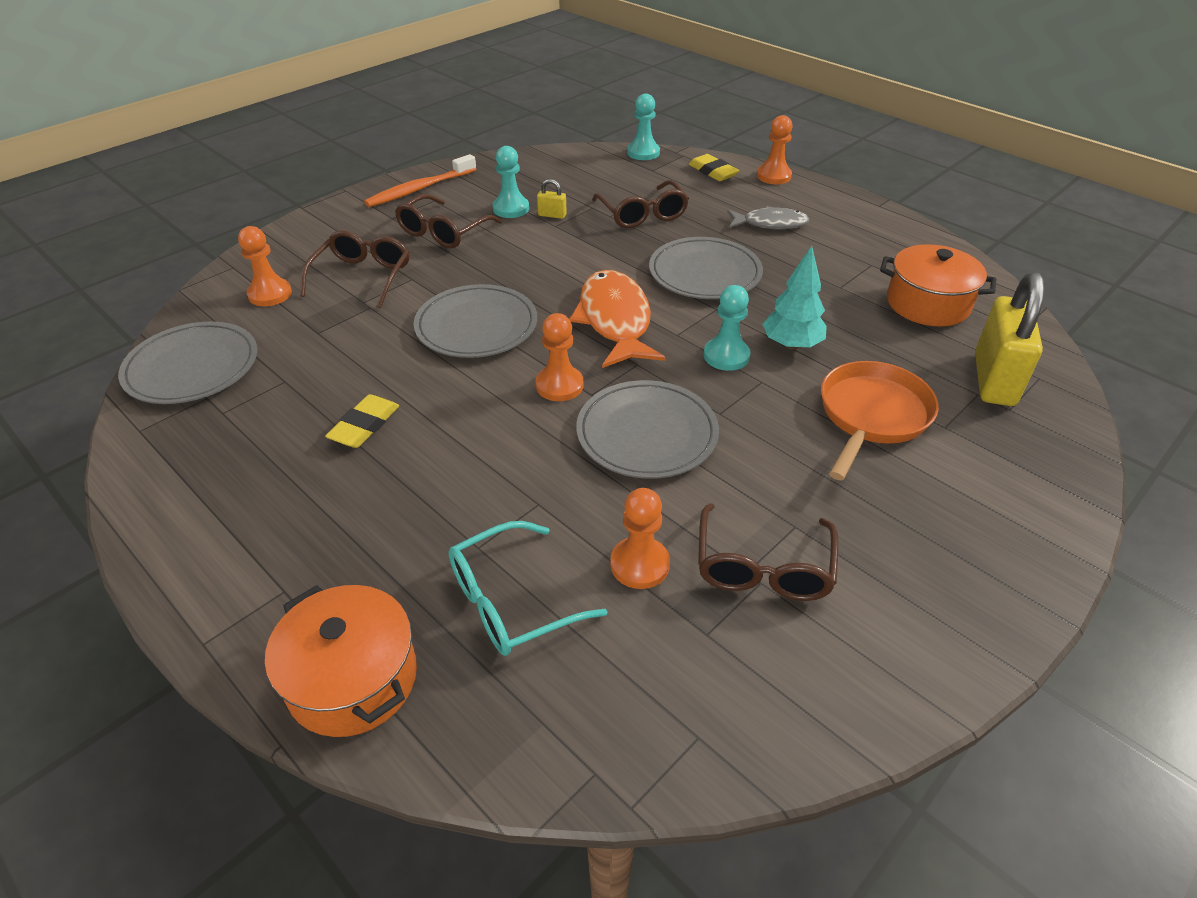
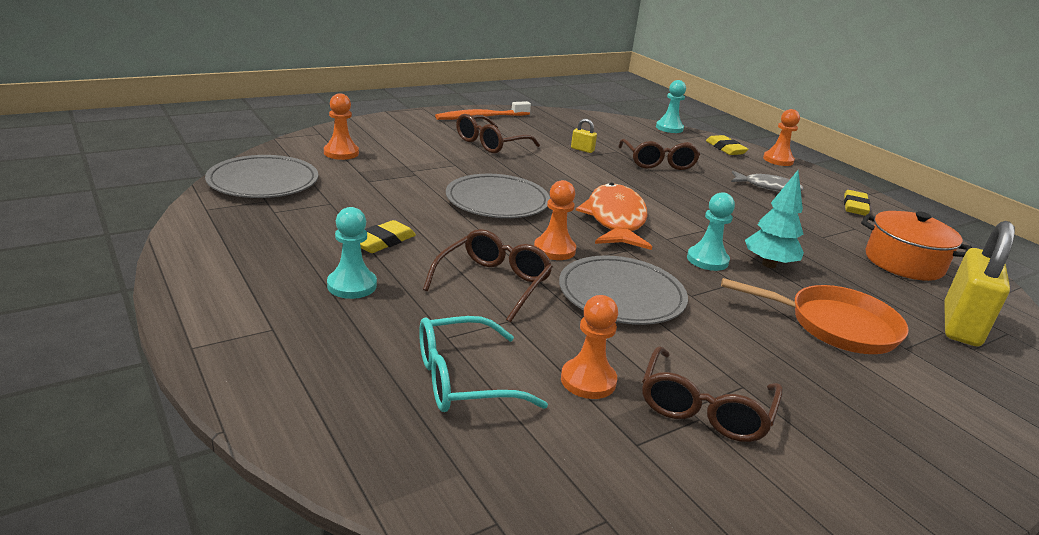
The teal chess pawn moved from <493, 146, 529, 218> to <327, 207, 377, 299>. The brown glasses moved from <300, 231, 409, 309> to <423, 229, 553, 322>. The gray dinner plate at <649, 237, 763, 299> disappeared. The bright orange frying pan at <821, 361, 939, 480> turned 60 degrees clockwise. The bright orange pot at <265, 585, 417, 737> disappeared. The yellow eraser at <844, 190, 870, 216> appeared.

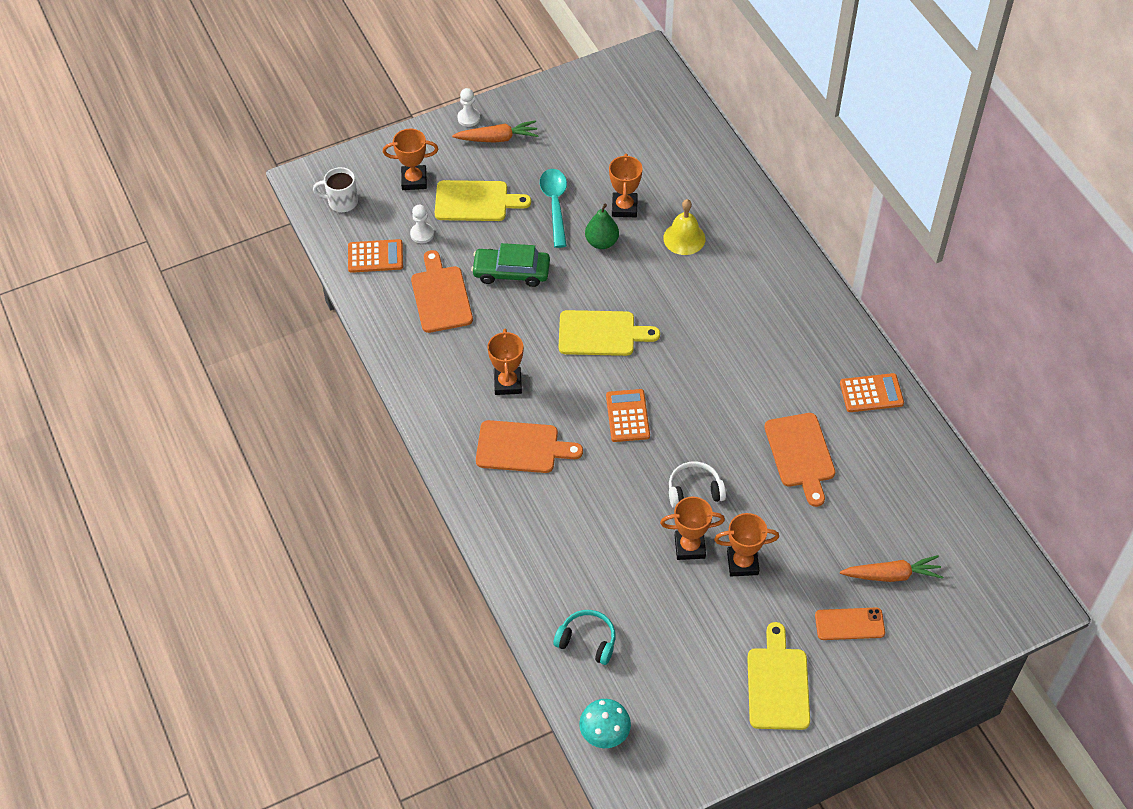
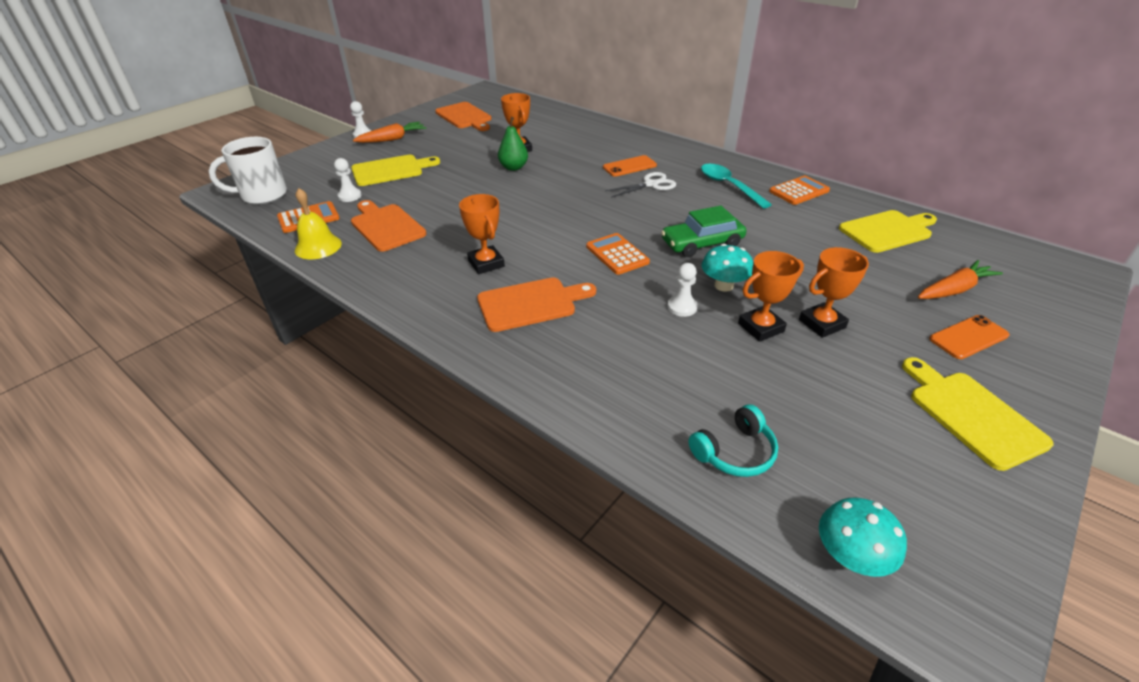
The bright orange trophy at <383, 129, 438, 190> disappeared. The white mug at <313, 167, 358, 212> changed to 1.51 times the size. The teal spoon moved from <540, 169, 567, 248> to <701, 164, 772, 209>. The yellow school bell moved from <663, 199, 705, 255> to <295, 188, 342, 259>. The green toy car moved from <471, 243, 550, 287> to <661, 206, 746, 257>. The yellow bread board moved from <559, 310, 660, 356> to <839, 210, 937, 253>. The bright orange bread board moved from <764, 413, 835, 507> to <435, 102, 491, 131>. The white headphones at <669, 461, 726, 508> was replaced by the teal mushroom at <701, 244, 753, 292>. The teal headphones at <553, 610, 616, 665> turned 150 degrees clockwise. The bright orange mobile phone at <603, 155, 657, 177> appeared. The white pair of scissors at <605, 172, 677, 198> appeared. The white chess pawn at <668, 263, 698, 317> appeared.

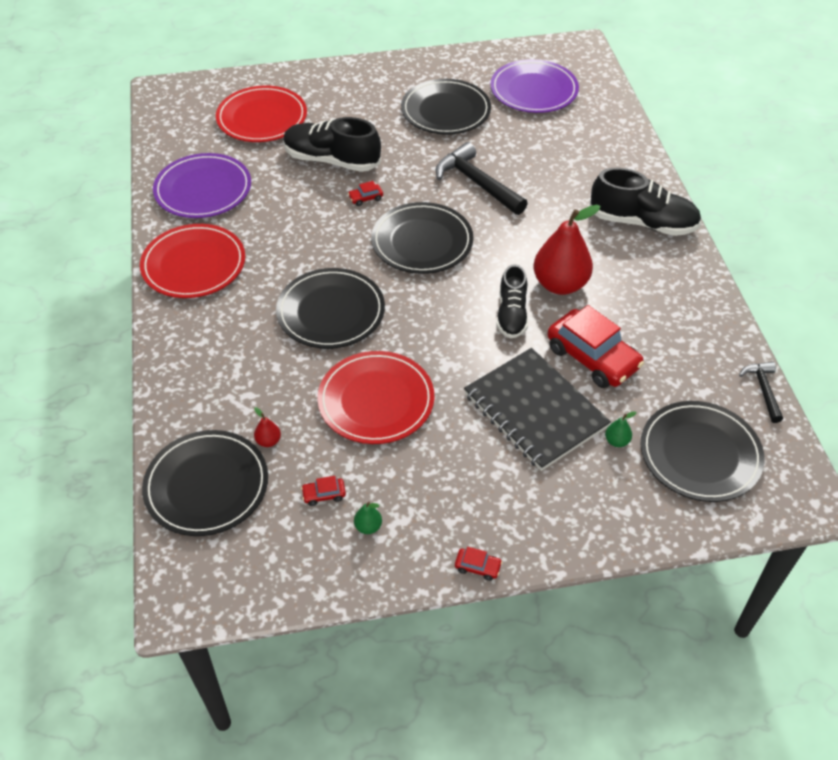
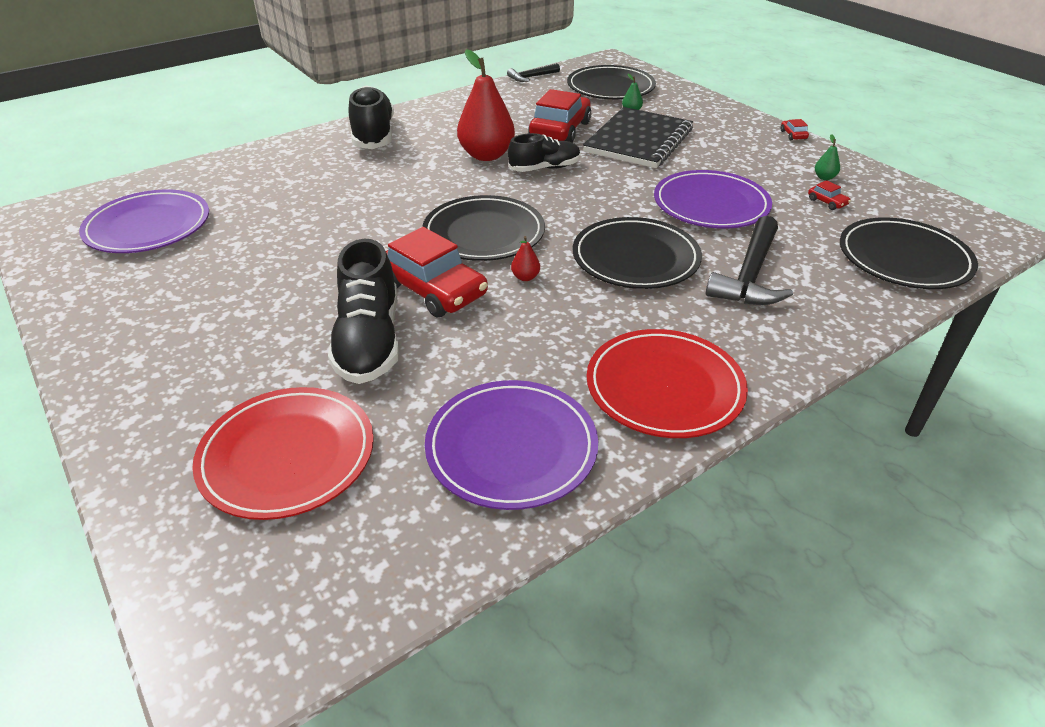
The ebony dinner plate at <401, 79, 491, 135> disappeared. The ebony hammer moved from <435, 142, 528, 215> to <706, 216, 793, 305>. The red toy car at <348, 181, 383, 206> changed to 2.46 times the size. The red dinner plate at <317, 351, 434, 444> became the purple dinner plate at <654, 170, 772, 228>. The red toy pear moved from <254, 407, 281, 447> to <511, 236, 540, 281>.

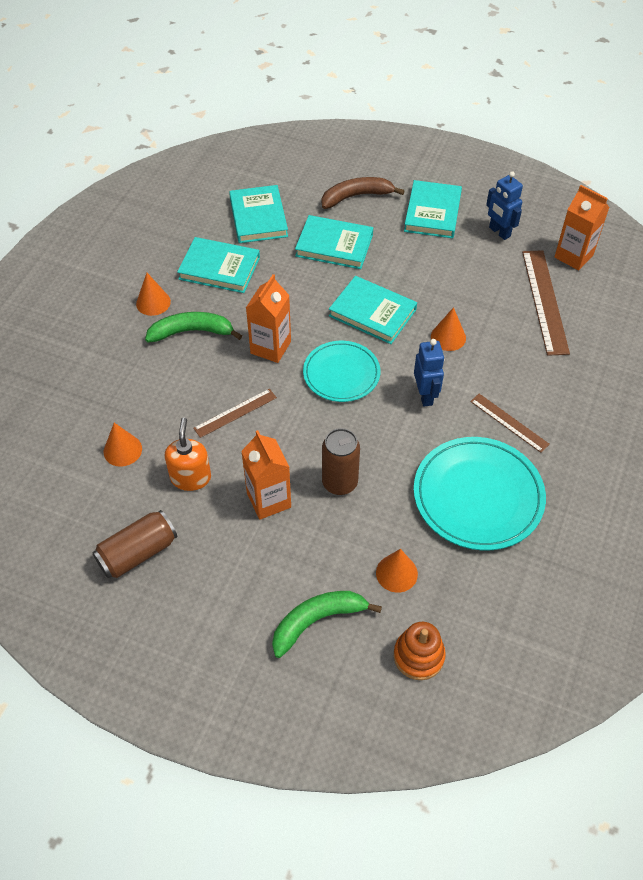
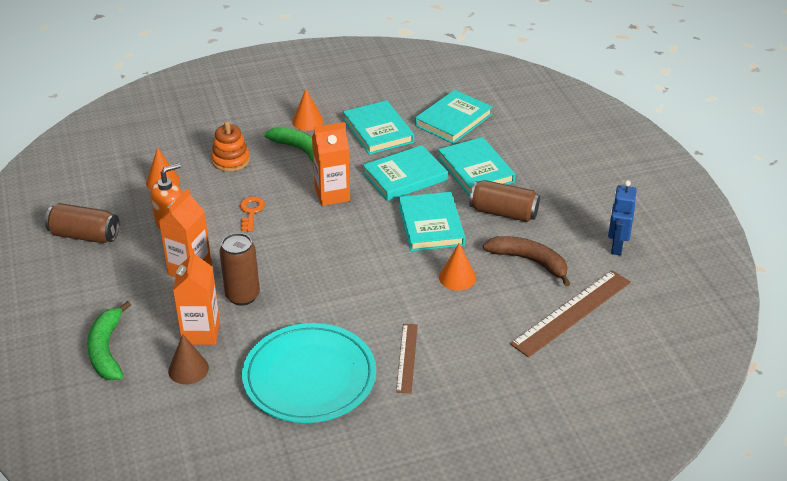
The brown banana moved from <322, 177, 404, 209> to <483, 236, 570, 286>. The teal hardback moved from <404, 180, 462, 238> to <363, 145, 448, 201>. The bright orange carton moved from <554, 185, 610, 270> to <173, 249, 220, 345>. The cobalt toy robot at <414, 339, 445, 407> disappeared. The teal dinner plate at <303, 341, 381, 402> disappeared. The brown measuring stick at <193, 389, 277, 438> was replaced by the bright orange key at <240, 197, 265, 232>. The bright orange cone shape at <376, 549, 418, 593> became the brown cone shape at <168, 334, 209, 385>. The green banana at <272, 591, 382, 658> turned 120 degrees counterclockwise. The bright orange stacking toy moved from <394, 622, 446, 680> to <211, 121, 250, 172>. The brown soda can at <470, 180, 540, 222> appeared.

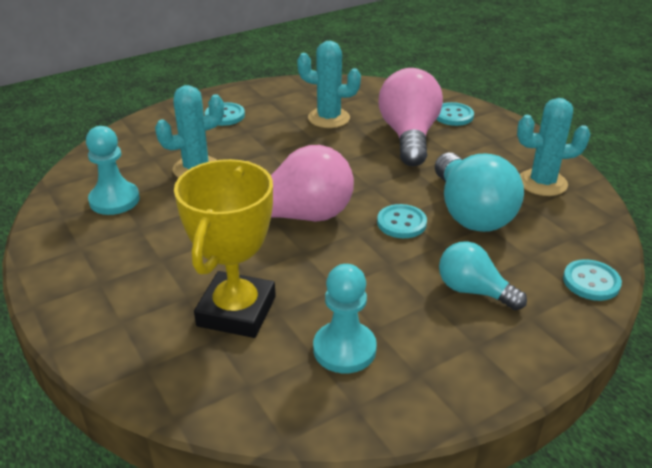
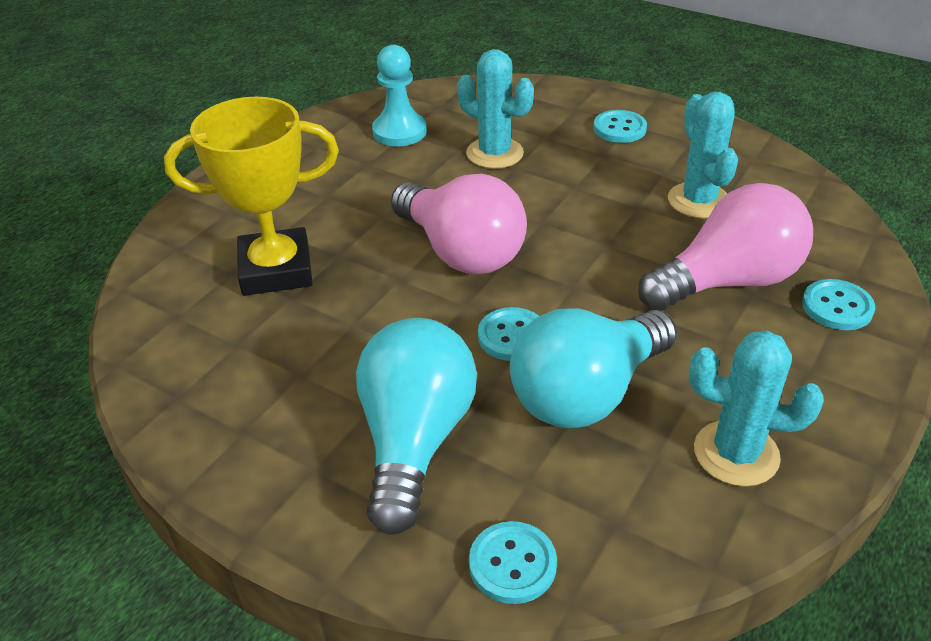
The teal cactus at <517, 98, 590, 196> turned 45 degrees counterclockwise. The teal bulb at <439, 241, 527, 310> changed to 1.67 times the size. The teal chess pawn at <313, 264, 377, 373> disappeared.

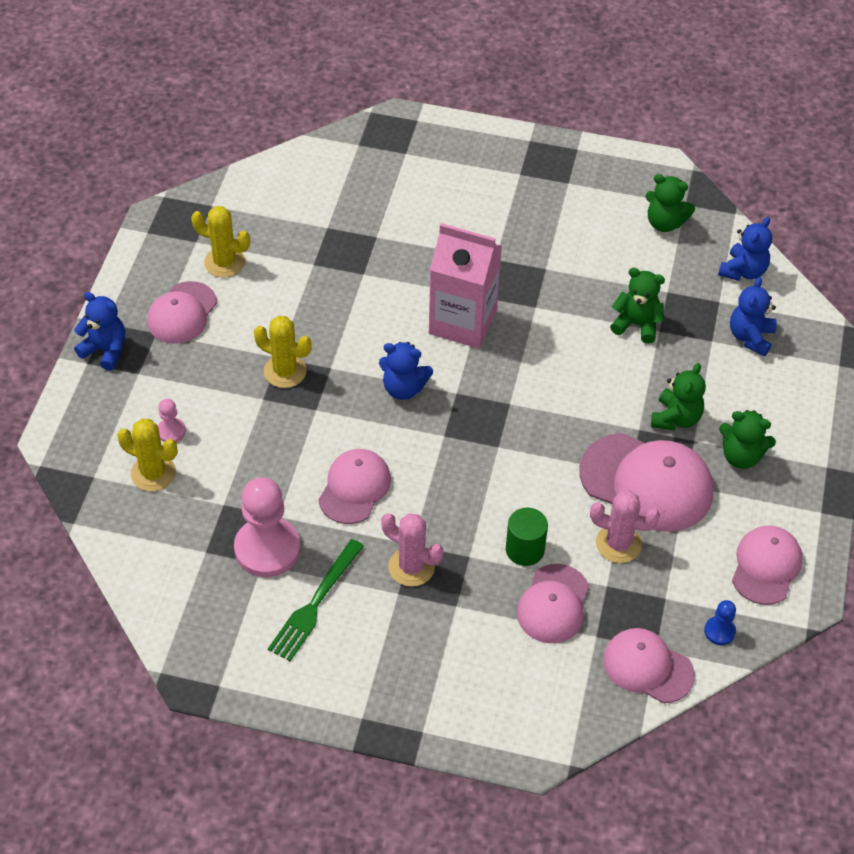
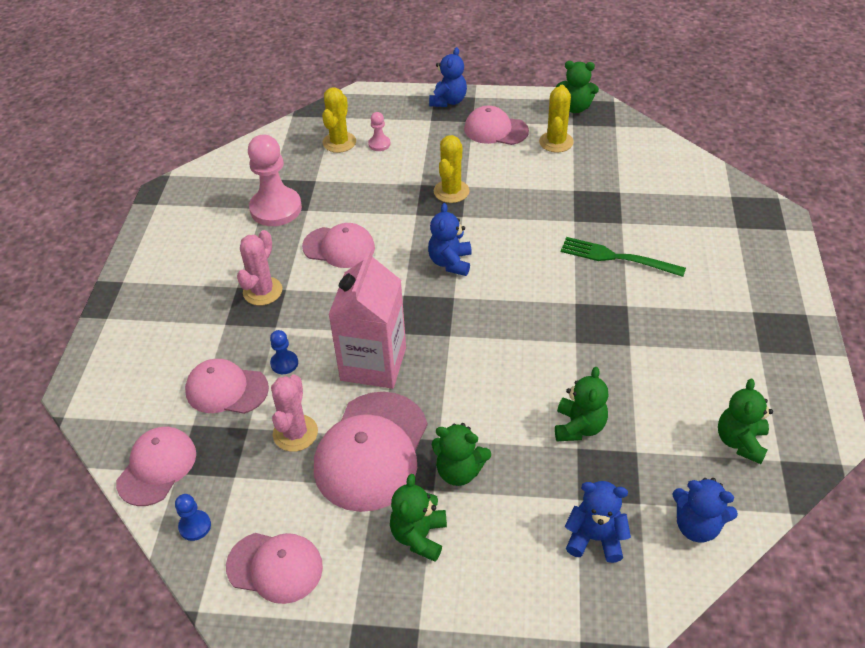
The rose-pink carton moved from <429, 223, 502, 349> to <328, 248, 406, 389>. The green solid cylinder at <506, 508, 548, 566> was replaced by the cobalt chess pawn at <270, 330, 298, 374>. The green dinner fork moved from <268, 539, 364, 661> to <561, 237, 686, 277>. The green teddy bear at <556, 61, 599, 113> appeared.

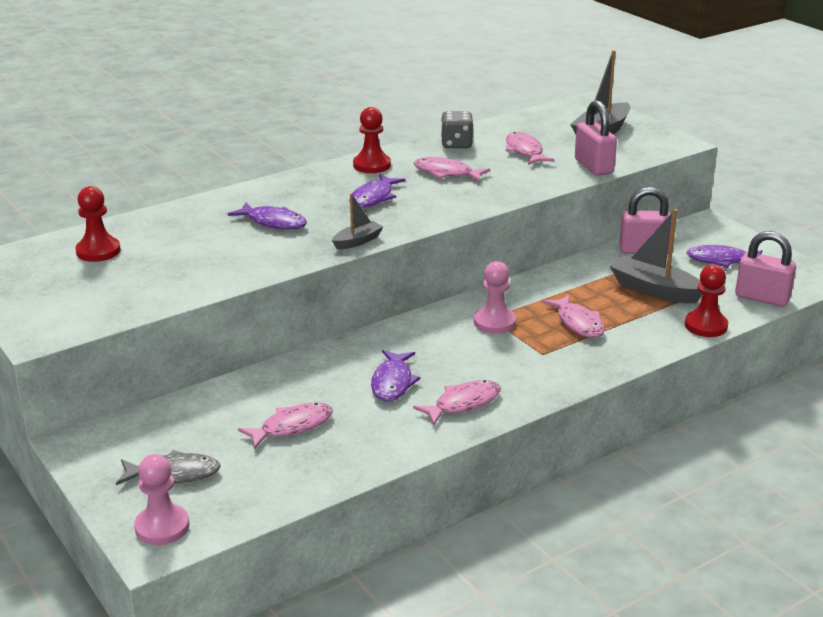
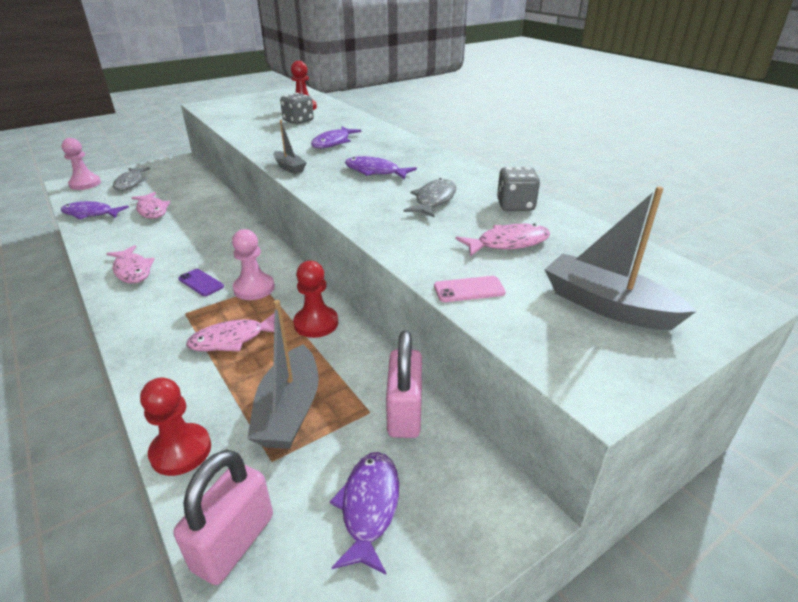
The rose-pink small lock at <575, 100, 617, 176> was replaced by the rose-pink mobile phone at <434, 276, 506, 302>. The red chess pawn moved from <353, 107, 391, 173> to <293, 261, 338, 338>. The rose-pink fish at <414, 157, 490, 182> became the gray fish at <404, 178, 456, 218>. The gray sailboat at <610, 209, 703, 303> turned 150 degrees clockwise. The purple fish moved from <371, 350, 421, 402> to <61, 201, 129, 219>. The gray die at <280, 93, 314, 124> appeared. The purple mobile phone at <178, 269, 224, 296> appeared.

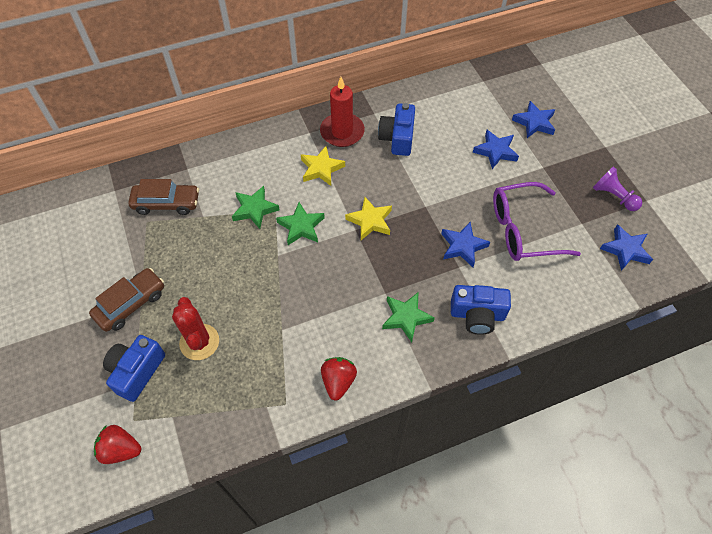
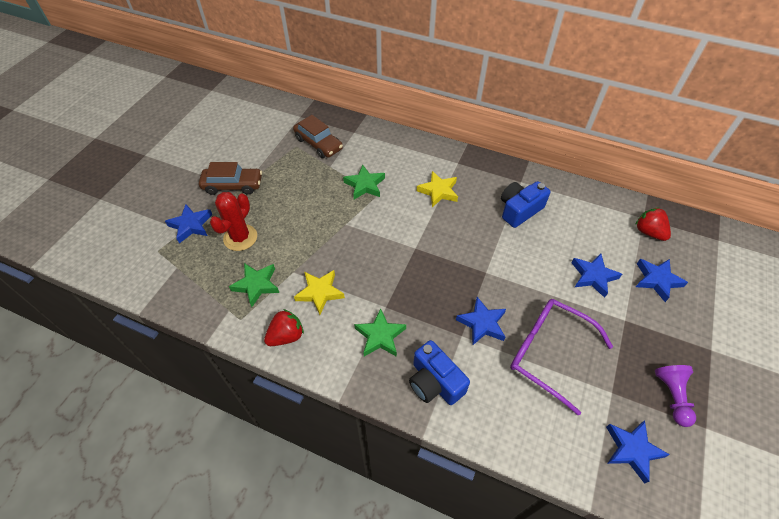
The red wax candle at <320, 77, 365, 147> disappeared. The yellow star moved from <345, 197, 392, 240> to <294, 270, 345, 315>. The green star moved from <276, 202, 325, 245> to <229, 263, 279, 307>. The cobalt photo camera at <103, 335, 165, 402> was replaced by the cobalt star at <165, 204, 212, 243>. The red strawberry moved from <94, 425, 141, 464> to <635, 207, 671, 241>.

